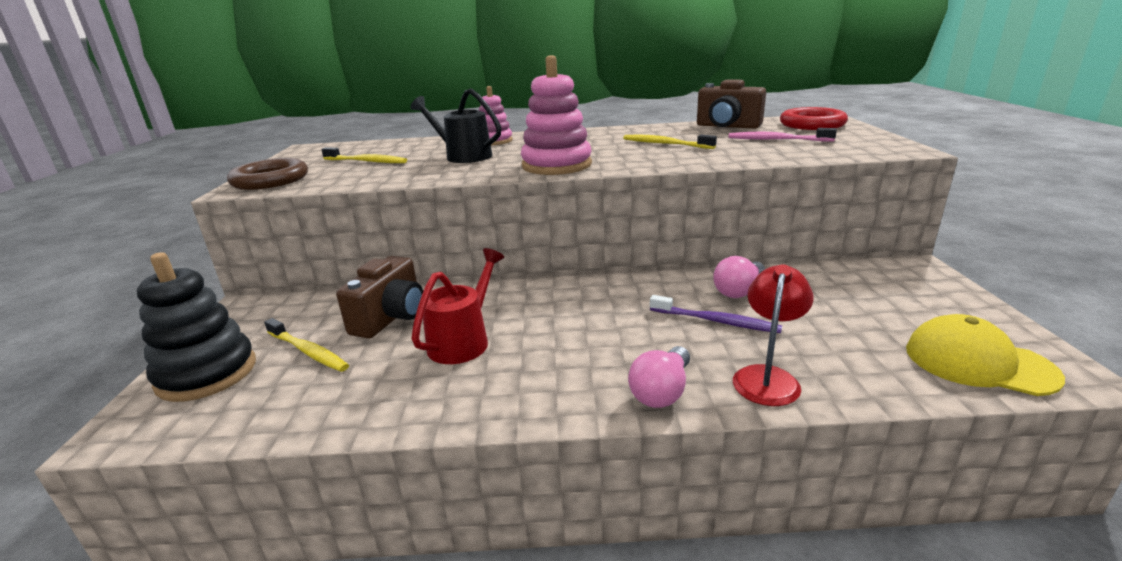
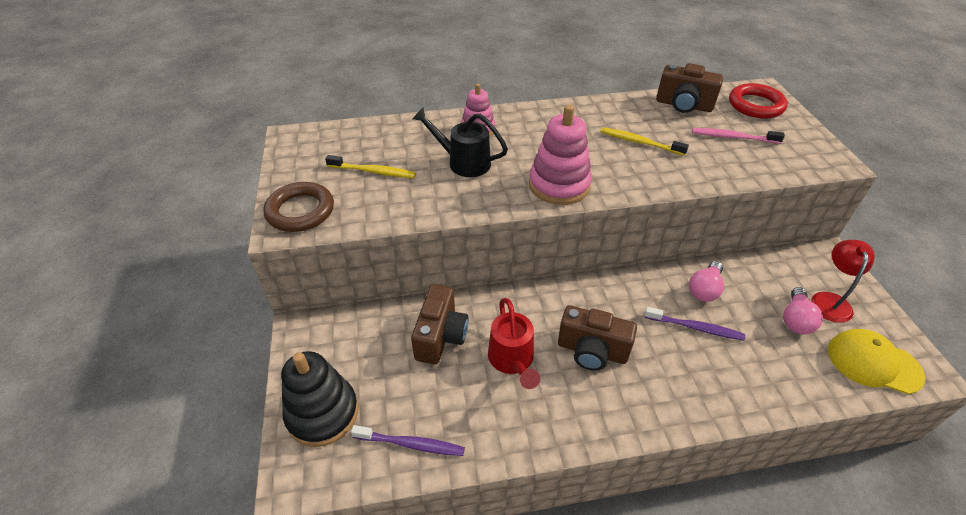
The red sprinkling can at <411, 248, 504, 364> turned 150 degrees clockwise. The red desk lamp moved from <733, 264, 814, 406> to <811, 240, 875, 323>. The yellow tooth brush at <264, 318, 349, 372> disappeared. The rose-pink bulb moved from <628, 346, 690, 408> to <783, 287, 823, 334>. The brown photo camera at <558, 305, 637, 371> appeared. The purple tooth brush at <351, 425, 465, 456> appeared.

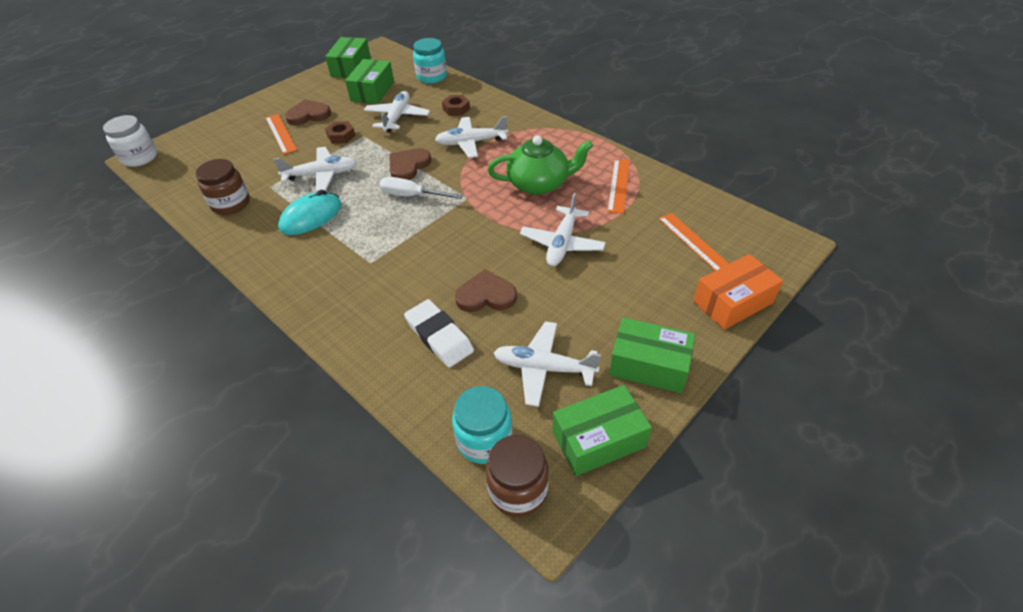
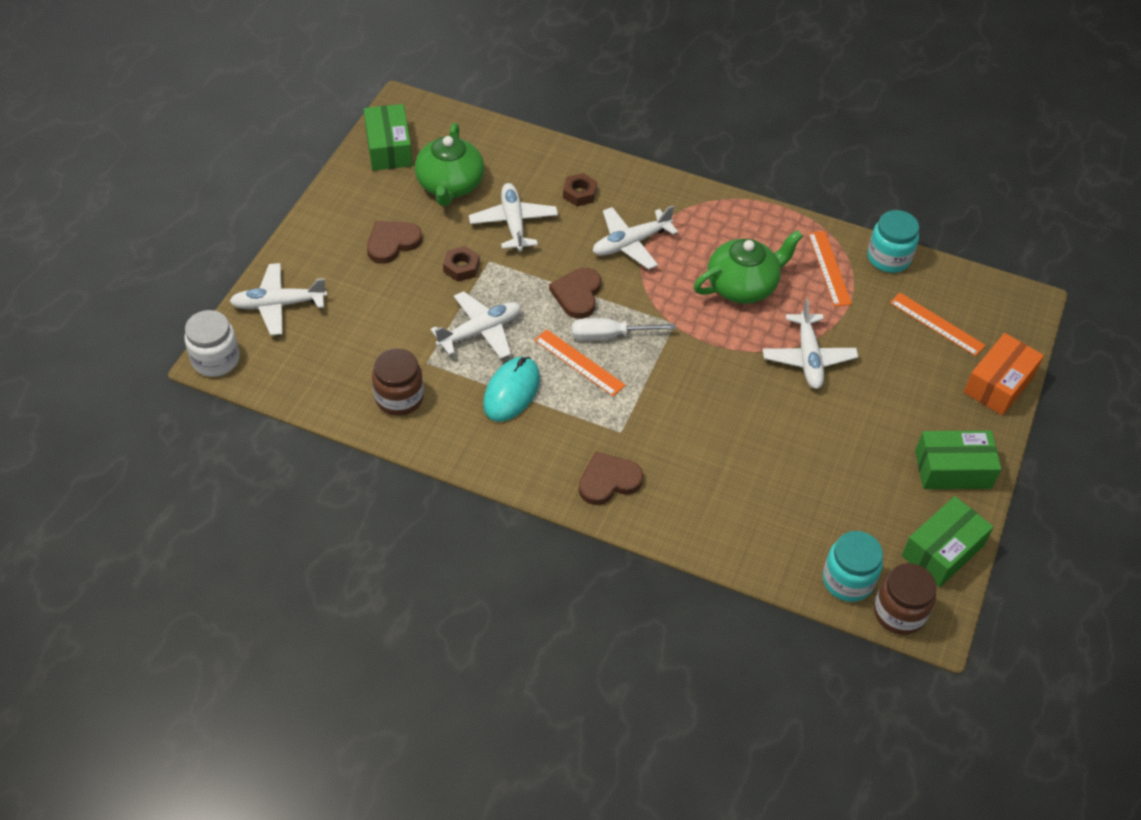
The teal jam jar moved from <413, 38, 447, 84> to <867, 210, 919, 273>. The green package at <345, 59, 394, 104> was replaced by the green china teapot at <415, 123, 484, 206>. The bright orange measuring stick moved from <266, 114, 297, 154> to <534, 329, 626, 397>. The brown heart shape moved from <455, 269, 517, 312> to <578, 452, 644, 505>. The white eraser at <404, 299, 474, 367> disappeared. The white plane moved from <494, 321, 601, 407> to <229, 263, 327, 335>.

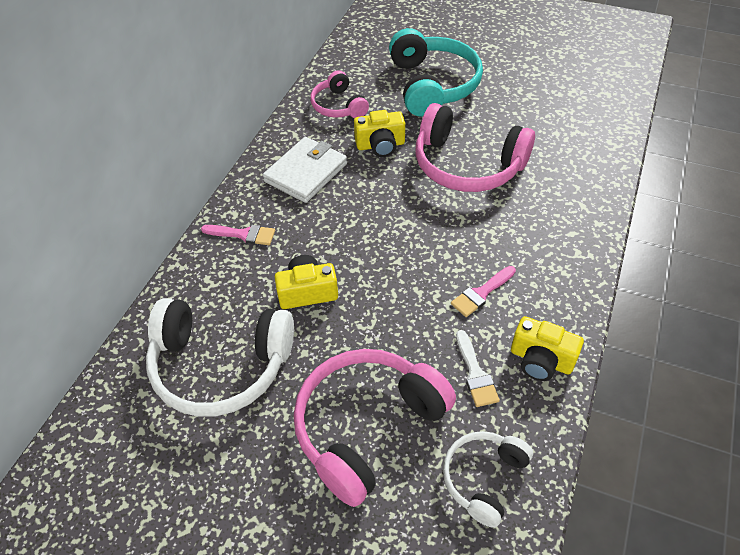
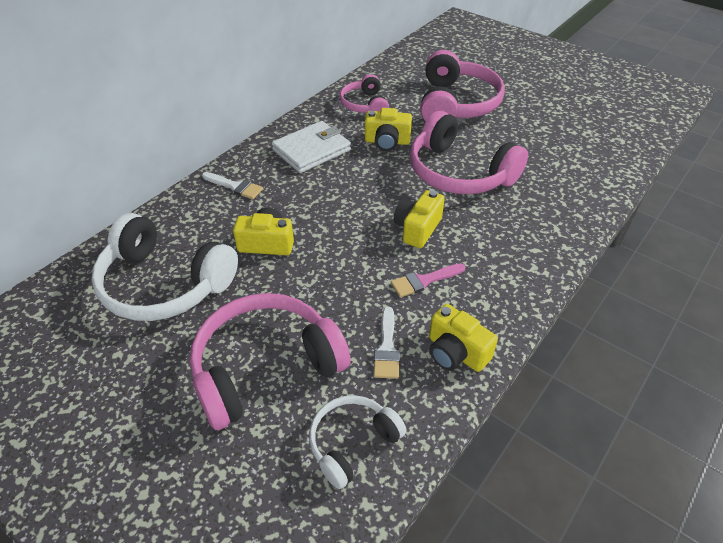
The teal headphones at <389, 28, 483, 117> became the rose-pink headphones at <420, 50, 505, 121>. The rose-pink paint brush at <201, 225, 275, 245> became the white paint brush at <202, 172, 263, 199>. The yellow photo camera at <394, 190, 445, 248> appeared.

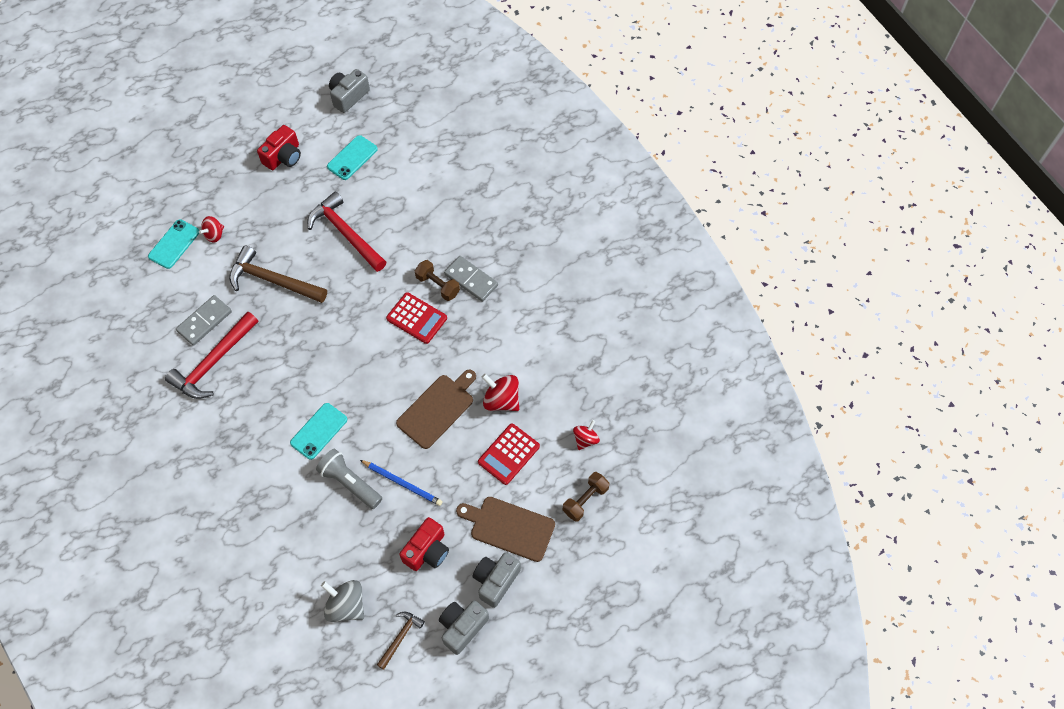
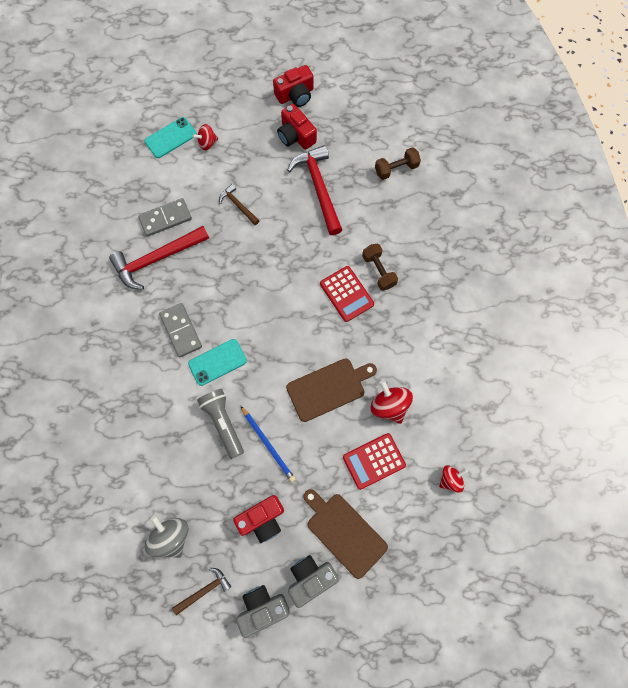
The gray photo camera at <329, 69, 370, 113> disappeared. The teal mobile phone at <327, 135, 378, 180> disappeared. The brown hammer at <229, 246, 327, 303> changed to 0.52 times the size. The gray domino piece moved from <444, 256, 498, 302> to <159, 303, 202, 357>. The brown hand weight moved from <563, 472, 610, 522> to <375, 147, 421, 180>. The red photo camera at <277, 104, 317, 150> appeared.

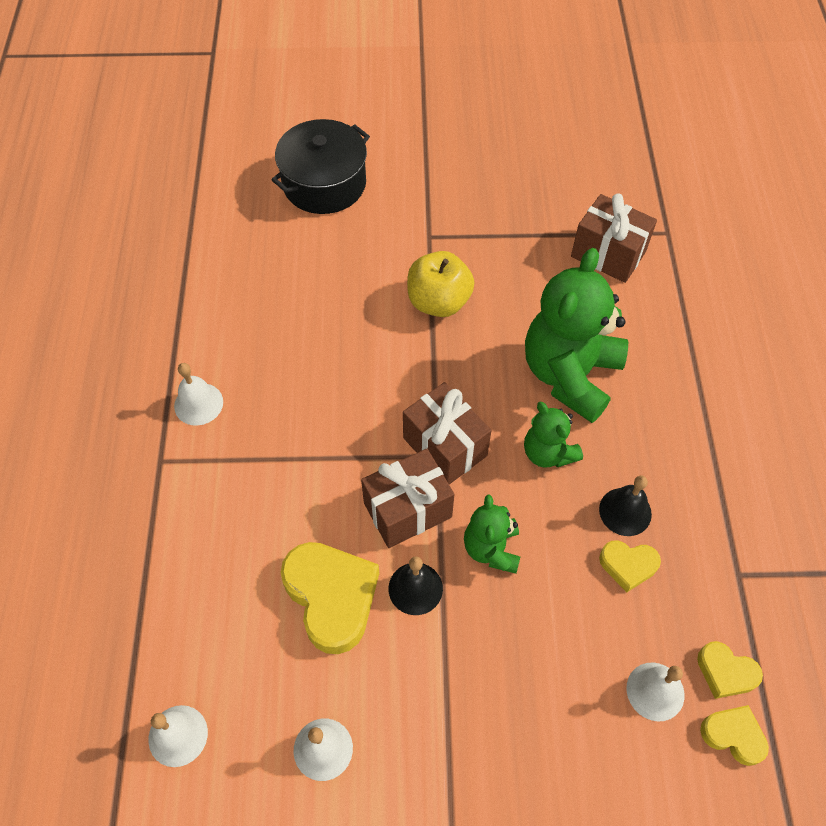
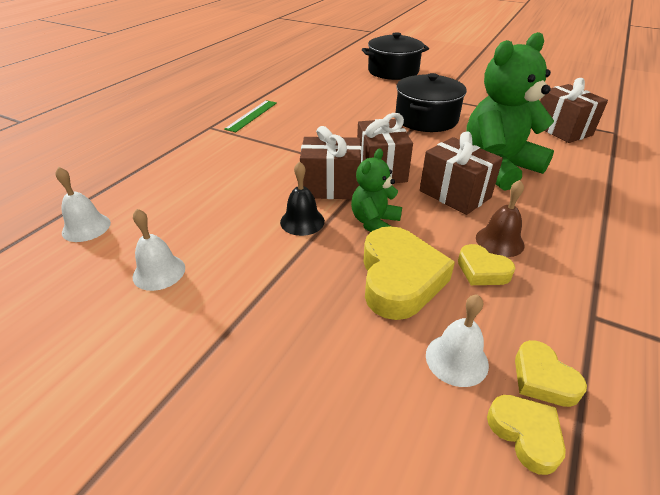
The yellow toy apple at <407, 251, 474, 317> was replaced by the ebony pot at <396, 73, 467, 132>. The white school bell at <174, 363, 223, 426> was replaced by the green measuring stick at <224, 100, 277, 132>. The green teddy bear at <524, 402, 583, 468> was replaced by the brown gift at <420, 131, 503, 215>. The ebony school bell at <599, 475, 652, 536> became the brown school bell at <476, 180, 524, 257>. The yellow heart shape moved from <281, 542, 379, 654> to <363, 226, 455, 320>.

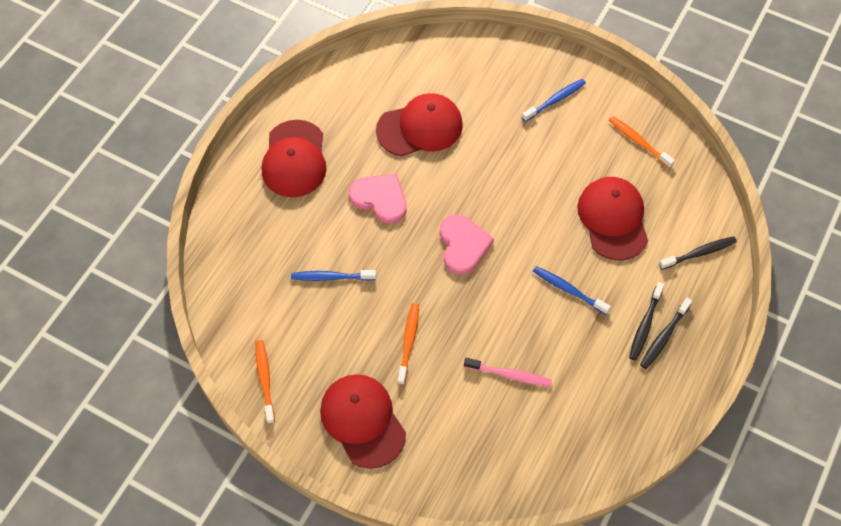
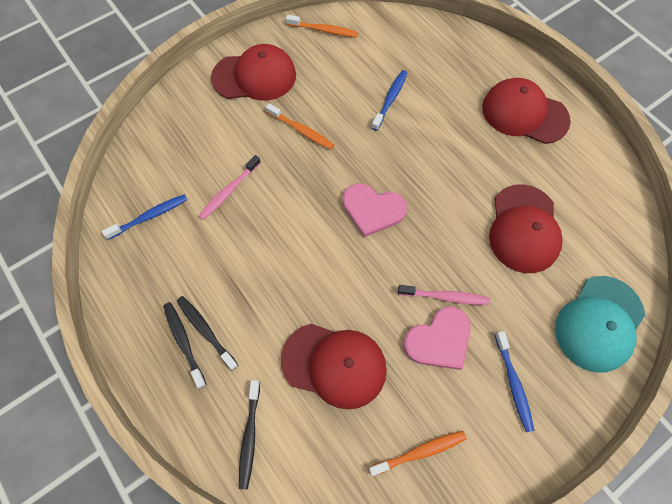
The rose-pink heart shape moved from <349, 173, 407, 223> to <404, 307, 471, 370>. The cobalt tooth brush moved from <533, 266, 611, 314> to <102, 194, 187, 240>. The teal cap at <555, 276, 645, 373> appeared. The rose-pink tooth brush at <398, 285, 490, 305> appeared.

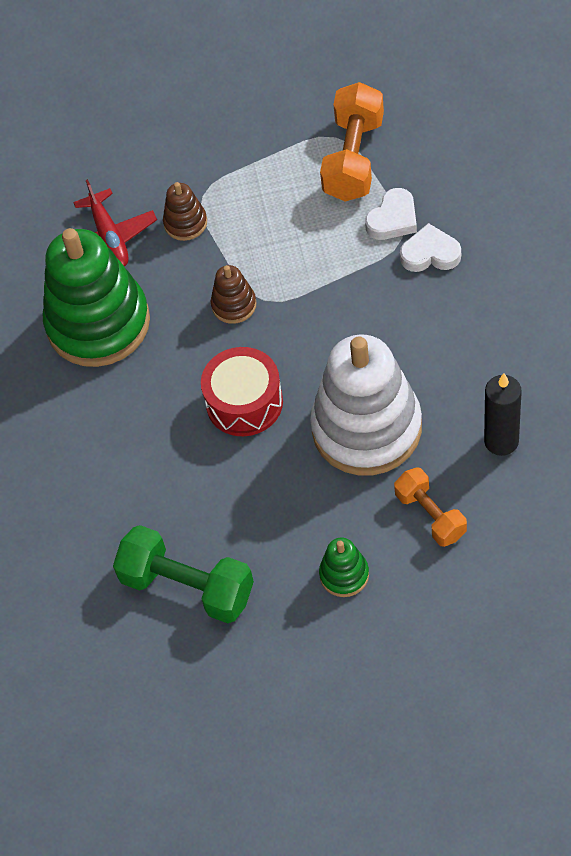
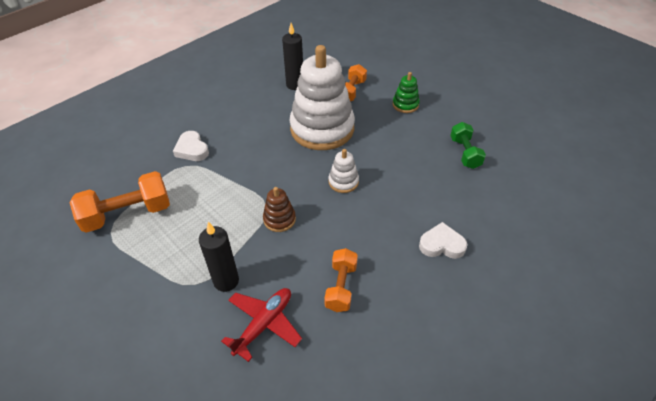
The brown stacking toy at <163, 182, 207, 241> was replaced by the ebony wax candle at <199, 222, 239, 292>. The white heart shape moved from <365, 188, 417, 240> to <419, 222, 467, 259>. The green stacking toy at <43, 228, 150, 367> was replaced by the bright orange hand weight at <324, 248, 358, 312>. The red snare drum at <201, 347, 283, 436> was replaced by the white stacking toy at <329, 149, 359, 193>. The green hand weight at <113, 525, 254, 623> changed to 0.62 times the size.

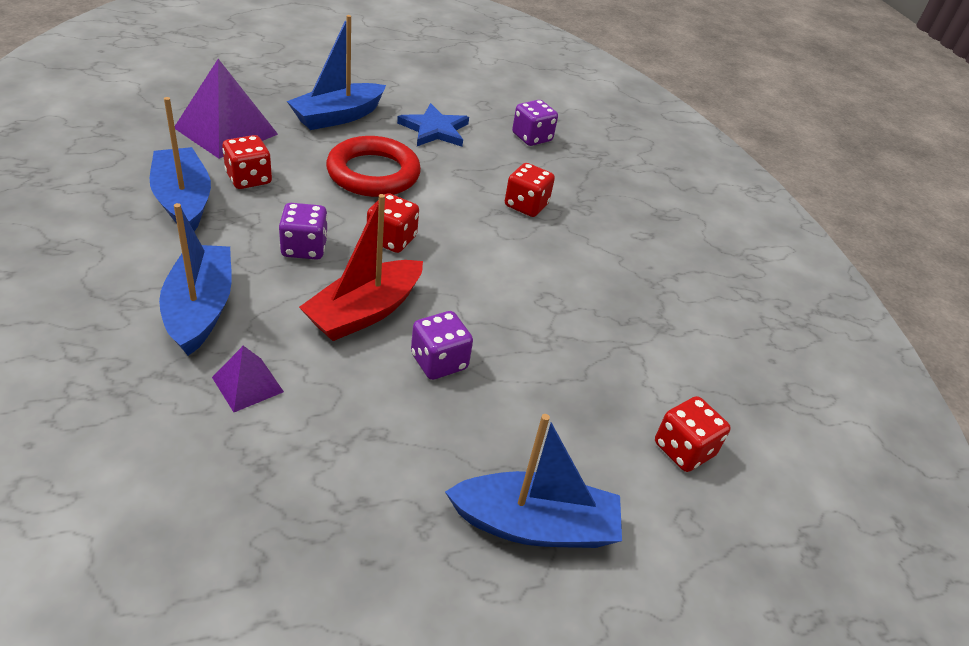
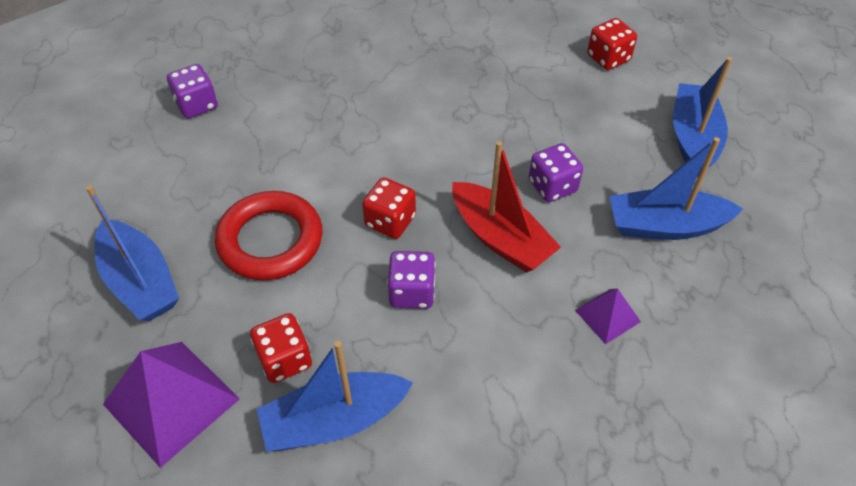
The cobalt star at <397, 103, 469, 146> disappeared. The red die at <505, 163, 555, 217> disappeared. The cobalt sailboat moved from <159, 203, 232, 356> to <610, 137, 743, 240>.

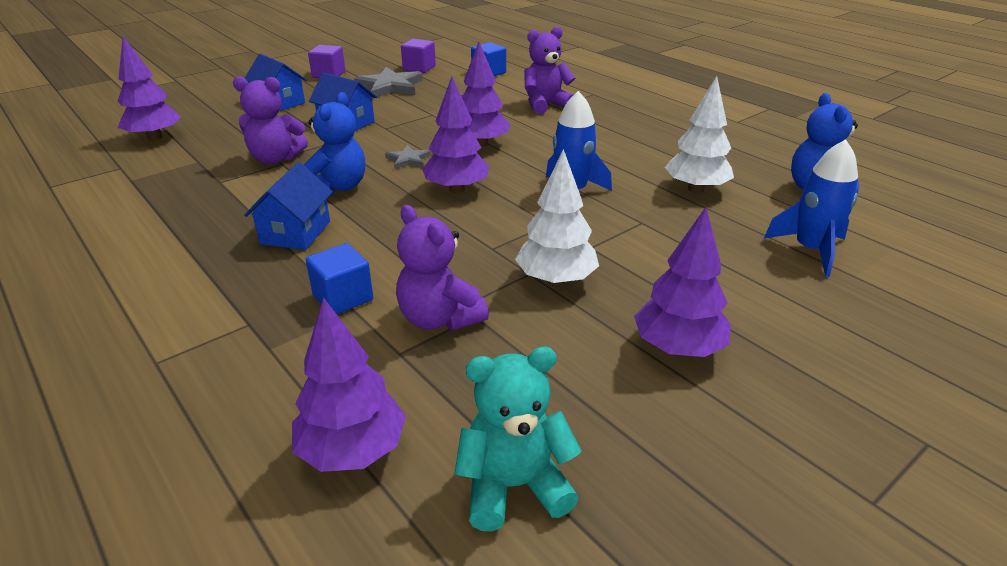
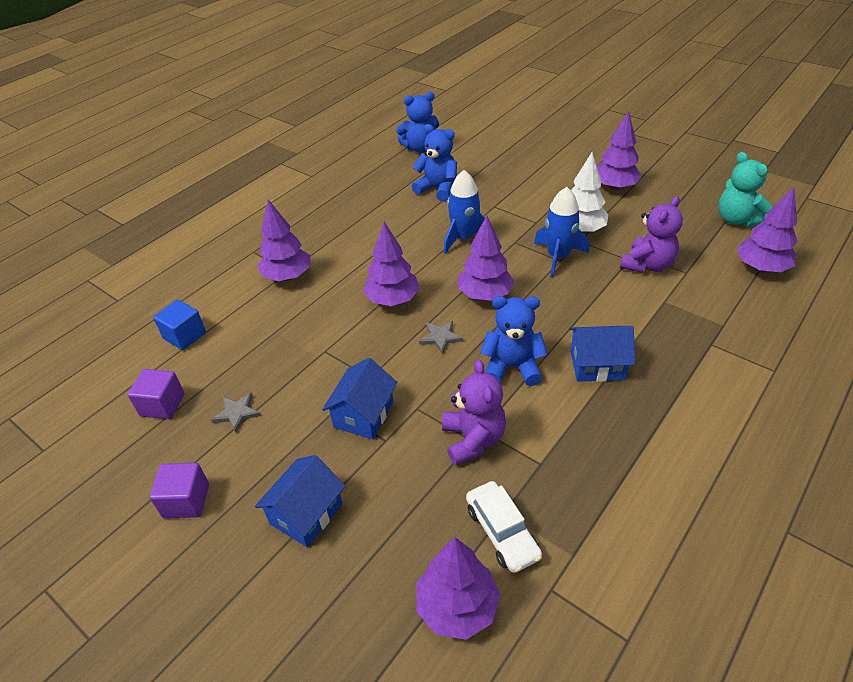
The purple teddy bear at <524, 27, 575, 114> was replaced by the purple fir tree at <257, 200, 310, 281>. The gray star at <354, 67, 423, 99> changed to 0.53 times the size. The white fir tree at <665, 76, 734, 193> was replaced by the cobalt teddy bear at <412, 124, 457, 201>. The cobalt toy rocket moved from <764, 139, 858, 277> to <534, 187, 589, 277>. The cobalt block at <306, 243, 373, 314> disappeared. The white toy car at <466, 481, 542, 573> appeared.

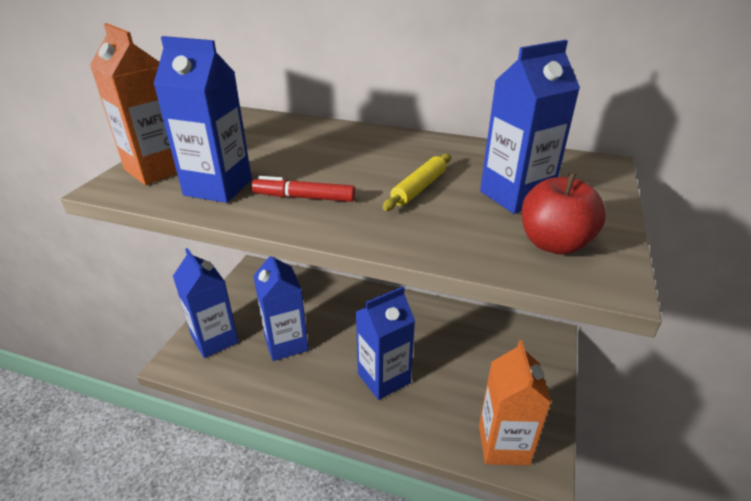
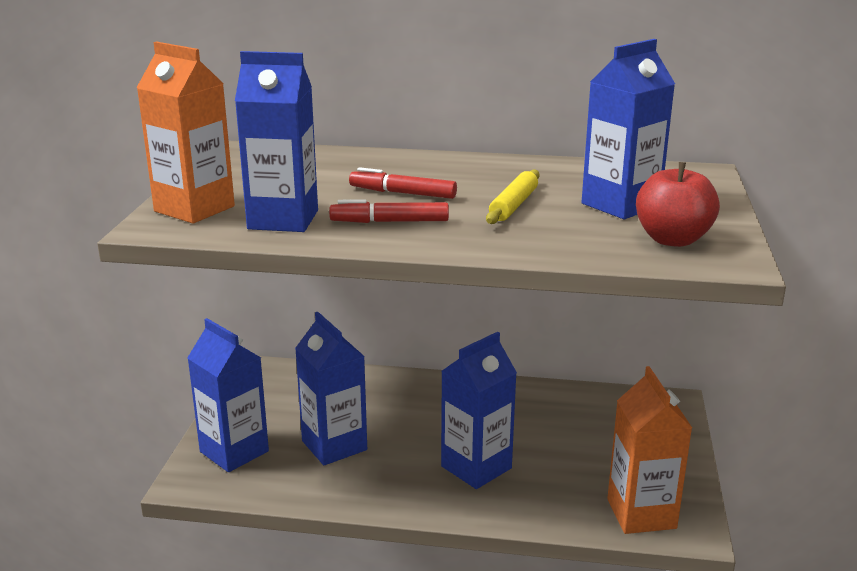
The red marker at <349, 167, 457, 199> appeared.

